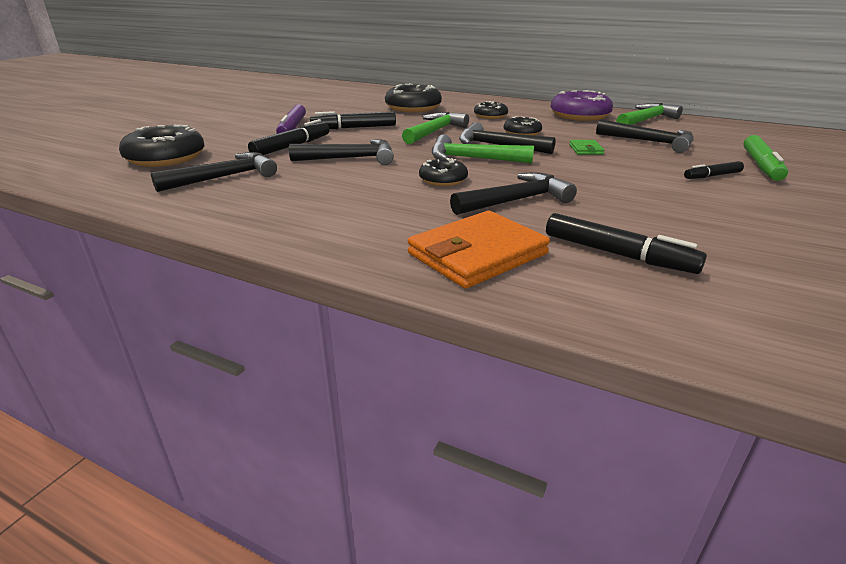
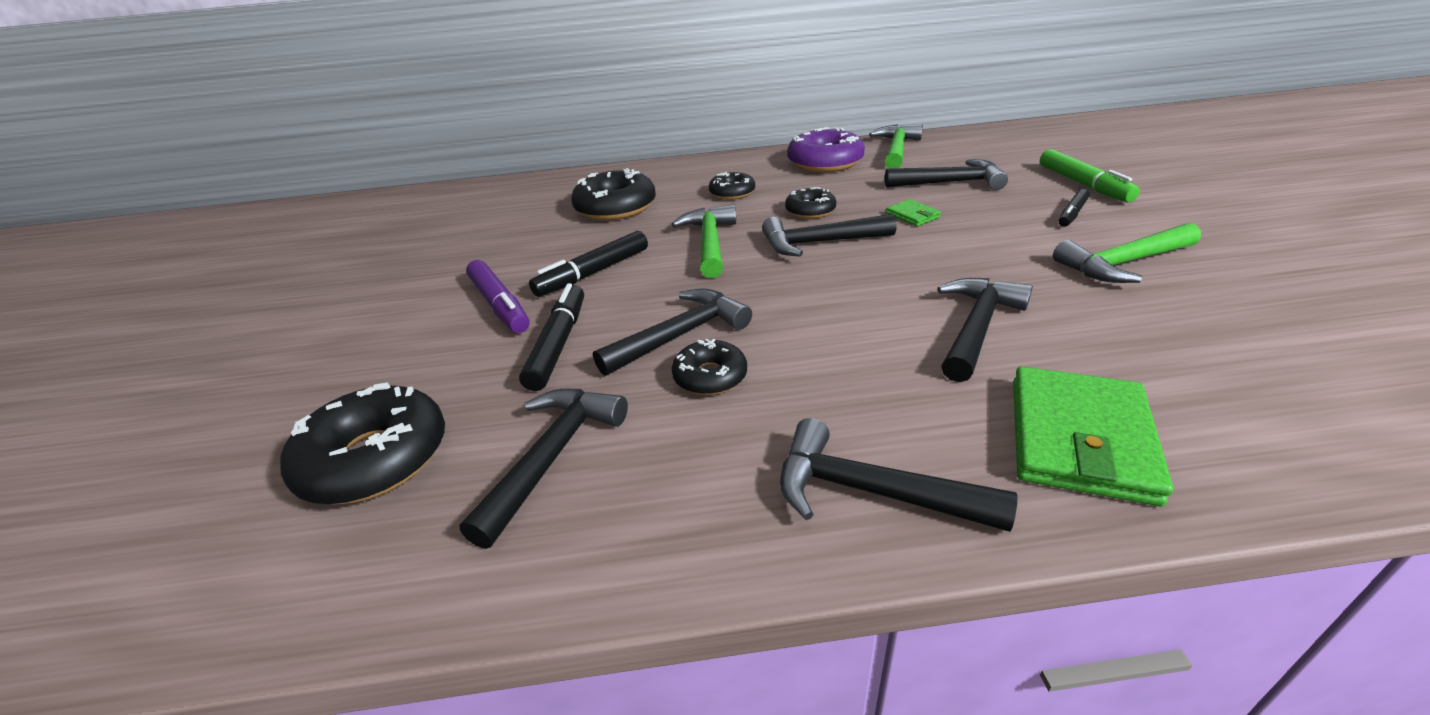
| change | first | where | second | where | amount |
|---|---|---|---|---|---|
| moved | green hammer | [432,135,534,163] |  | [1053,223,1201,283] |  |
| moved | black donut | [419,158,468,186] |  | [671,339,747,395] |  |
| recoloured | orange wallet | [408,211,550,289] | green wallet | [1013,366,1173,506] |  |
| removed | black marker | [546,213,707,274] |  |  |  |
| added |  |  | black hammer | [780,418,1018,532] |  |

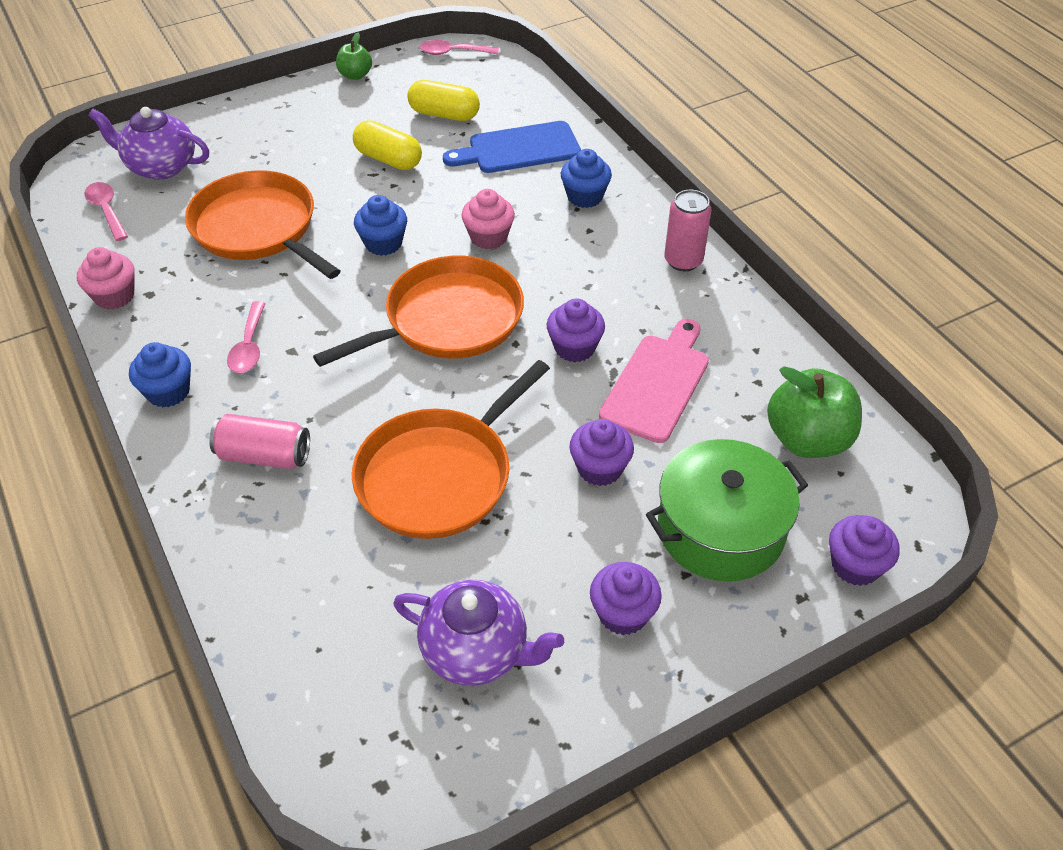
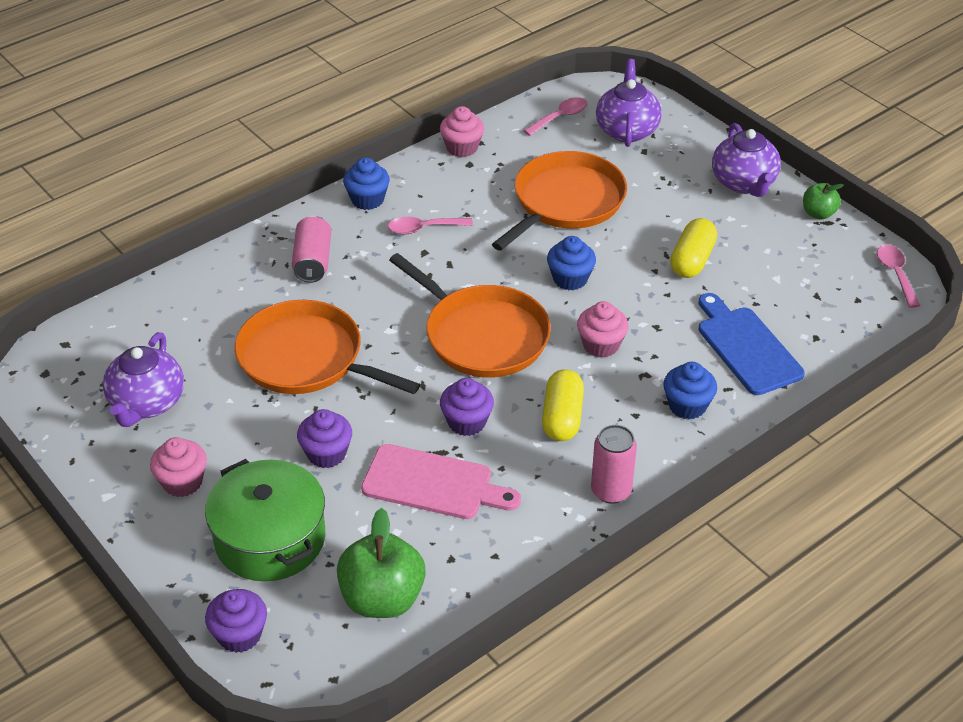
| change | first | where | second | where | amount |
|---|---|---|---|---|---|
| moved | yellow capsule | [407,80,480,121] |  | [542,369,584,441] |  |
| recoloured | purple cupcake | [590,562,662,635] | pink cupcake | [150,437,207,497] |  |
| added |  |  | purple teapot | [712,123,781,197] |  |

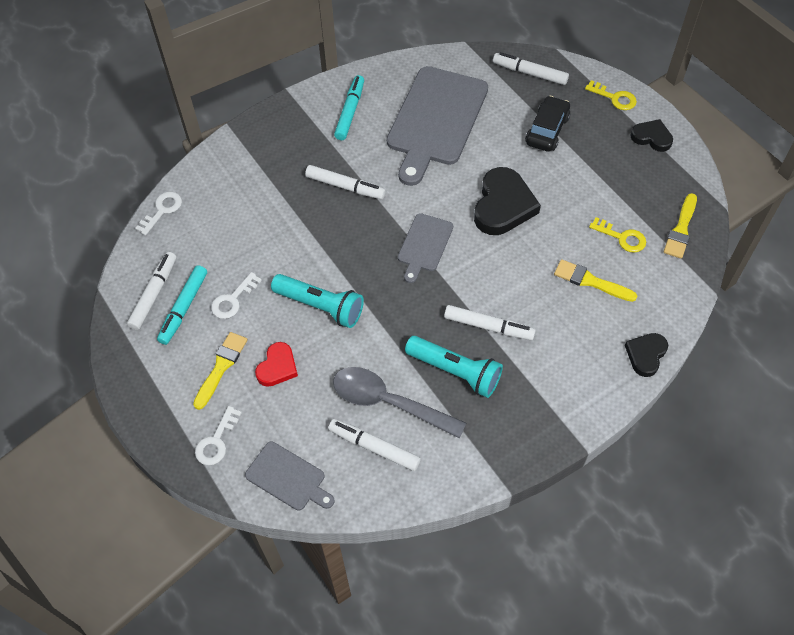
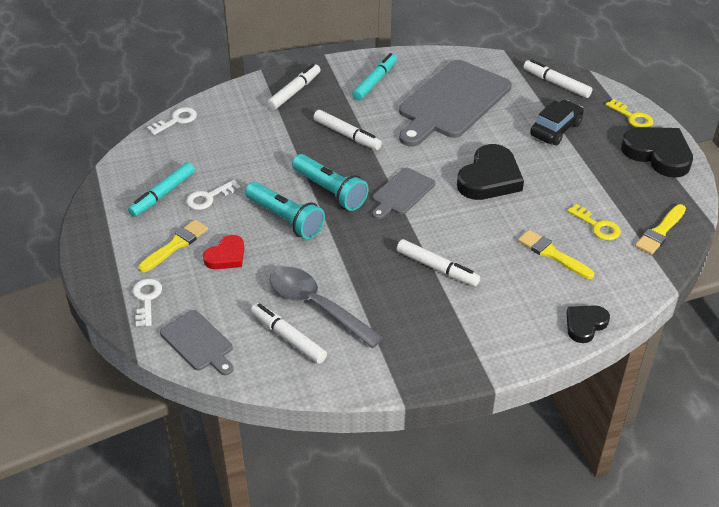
| change | first | where | second | where | amount |
|---|---|---|---|---|---|
| resized | black heart | [630,119,673,152] |  | [621,127,693,178] | x1.74 |
| moved | white marker | [127,252,176,330] |  | [267,64,321,110] |  |
| moved | turquoise flashlight | [405,336,503,398] |  | [292,154,368,211] |  |
| turned | white key | [195,406,242,465] |  | [132,279,162,326] | 135 degrees clockwise |

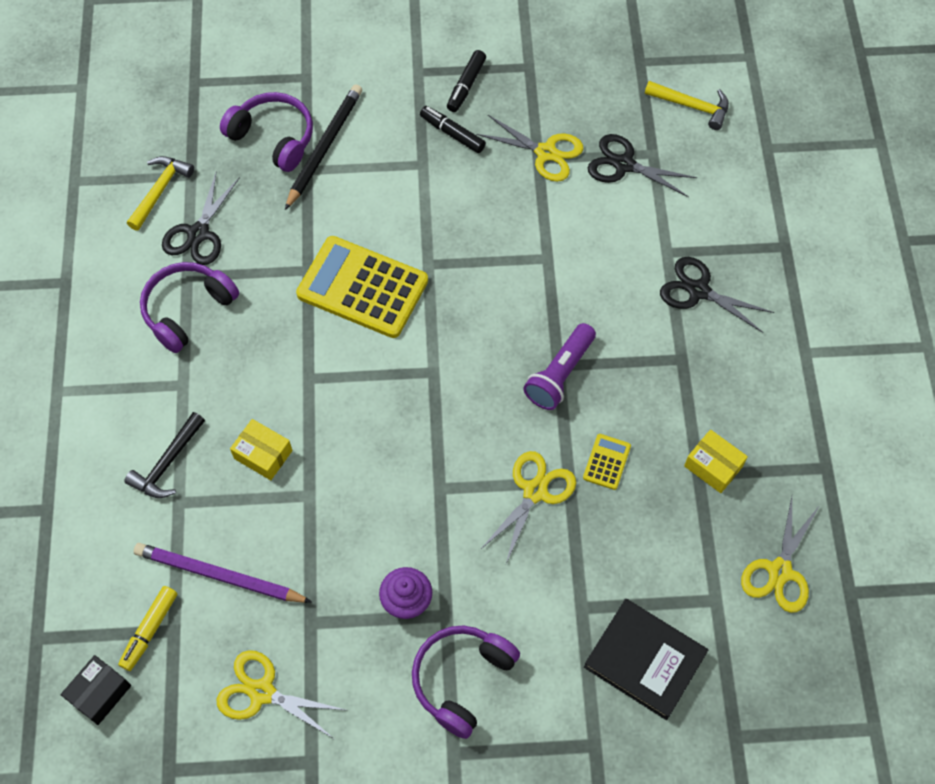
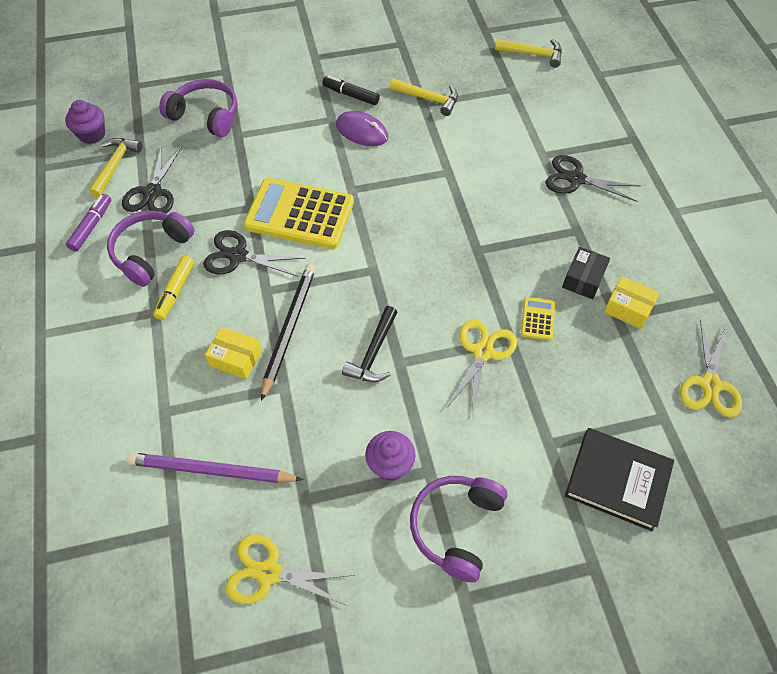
| change | first | where | second | where | amount |
|---|---|---|---|---|---|
| removed | black marker | [447,50,486,112] |  |  |  |
| moved | black pencil | [285,84,362,210] |  | [261,264,316,401] |  |
| replaced | yellow scissors | [476,115,583,182] | yellow hammer | [390,79,458,116] |  |
| moved | black scissors | [587,134,697,197] |  | [203,230,306,277] |  |
| removed | purple flashlight | [523,323,596,410] |  |  |  |
| moved | black hammer | [124,412,205,498] |  | [342,306,397,382] |  |
| moved | yellow marker | [118,586,177,671] |  | [153,256,194,320] |  |
| moved | black box | [61,655,131,725] |  | [562,247,610,299] |  |
| added |  |  | purple cupcake | [65,100,105,144] |  |
| added |  |  | purple mouse | [336,111,388,146] |  |
| added |  |  | purple marker | [66,194,111,252] |  |

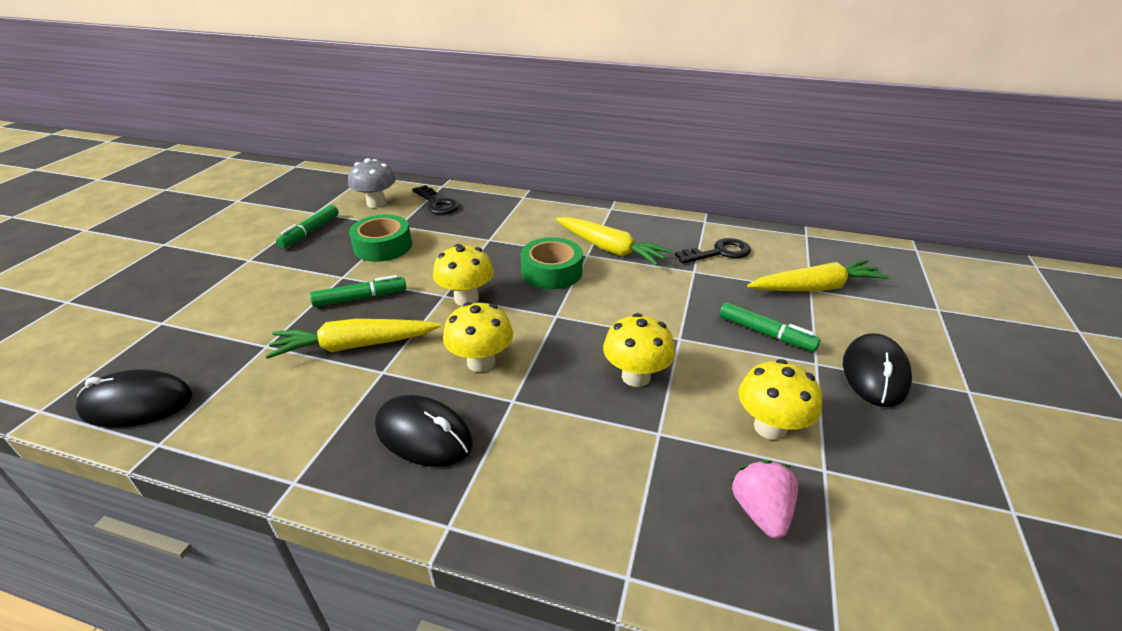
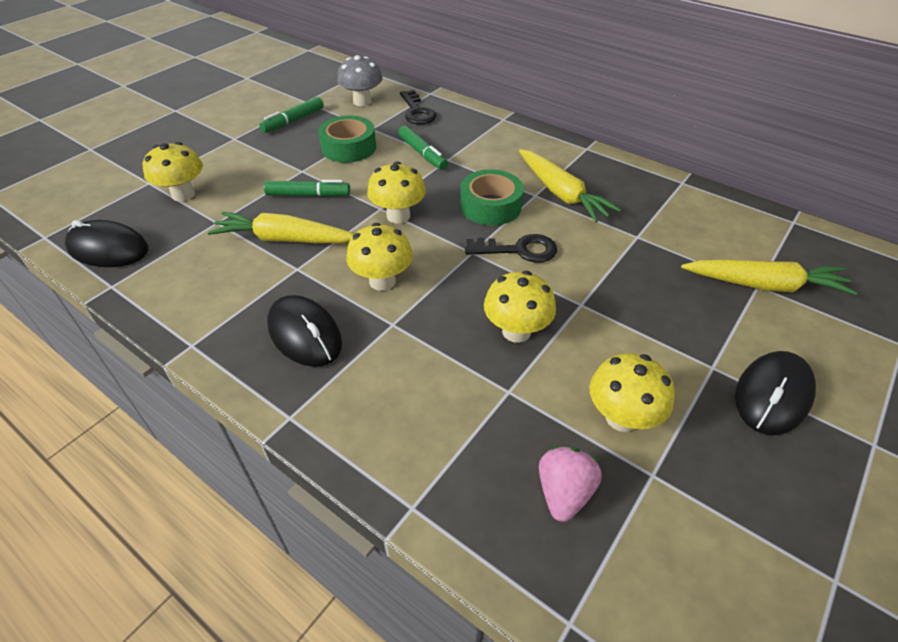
| change | first | where | second | where | amount |
|---|---|---|---|---|---|
| moved | black key | [675,238,751,264] |  | [465,234,557,263] |  |
| moved | green marker | [719,302,821,352] |  | [398,126,448,170] |  |
| added |  |  | yellow mushroom | [142,142,203,201] |  |

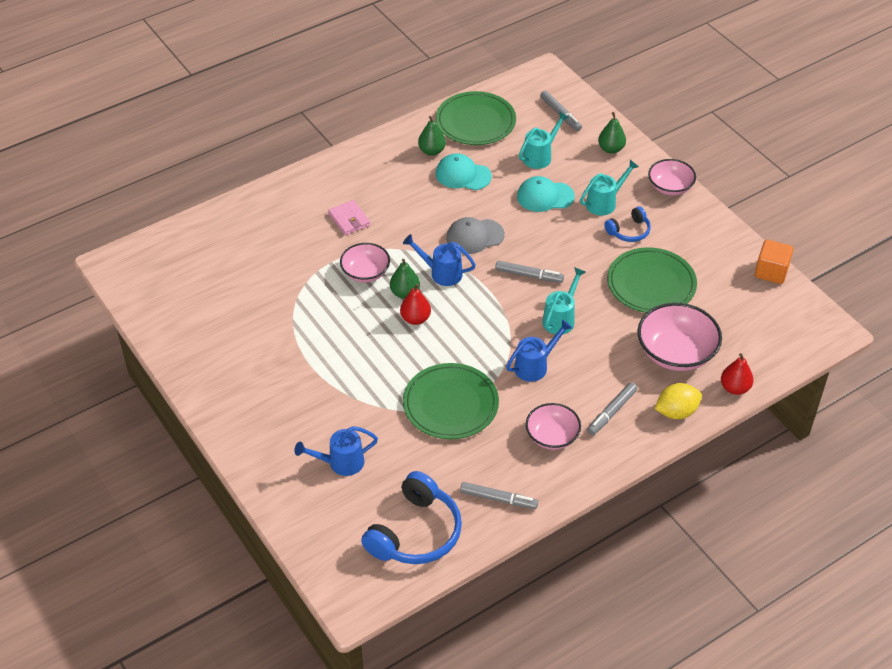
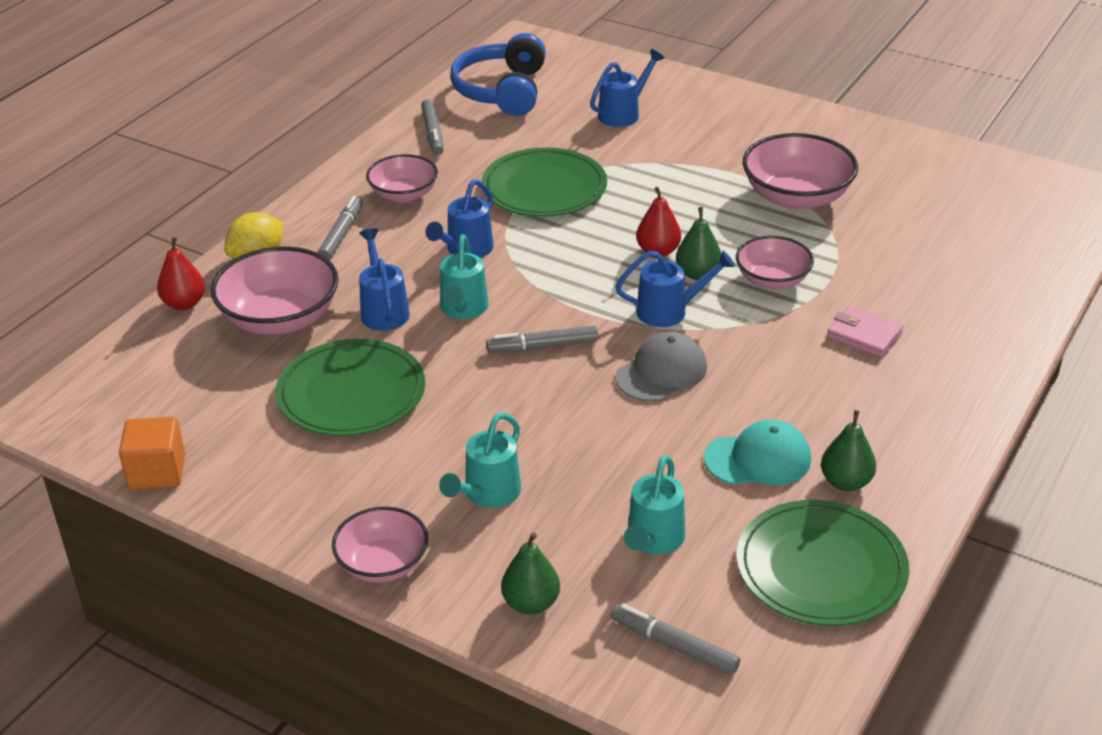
| change | first | where | second | where | amount |
|---|---|---|---|---|---|
| removed | turquoise cap | [517,176,575,212] |  |  |  |
| removed | blue headphones | [604,207,651,242] |  |  |  |
| turned | grey marker | [460,482,538,509] |  | [421,99,444,155] | 90 degrees counterclockwise |
| added |  |  | pink bowl | [742,133,858,210] |  |
| added |  |  | blue watering can | [359,228,410,331] |  |

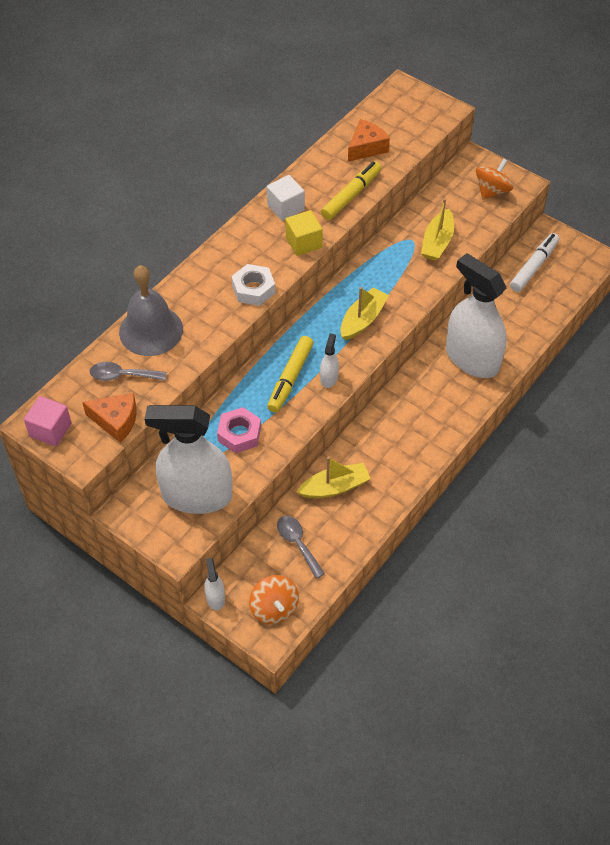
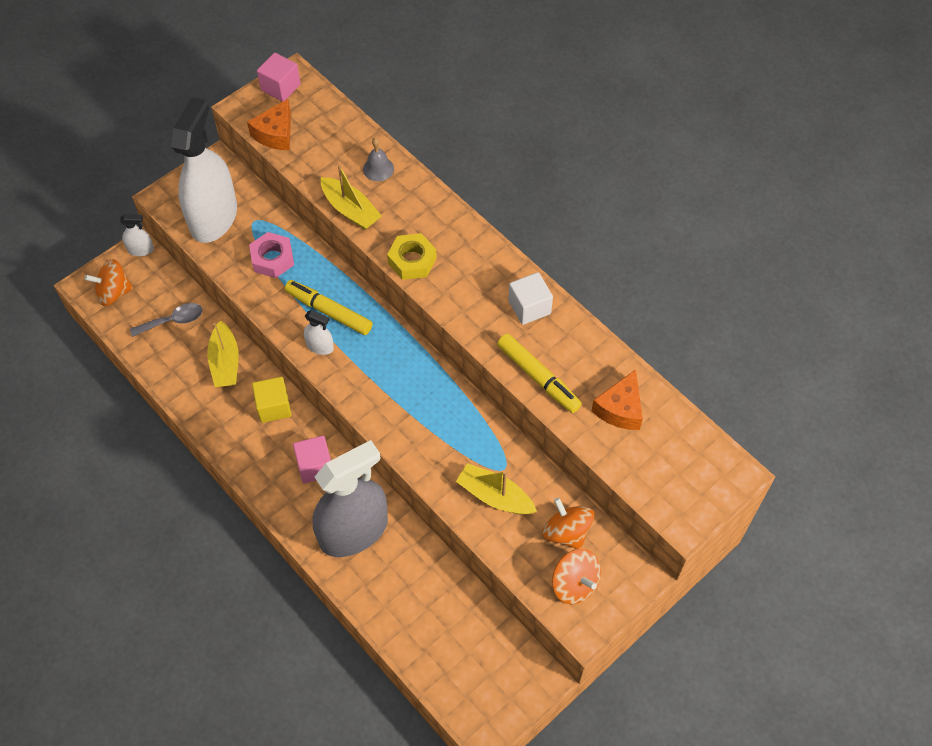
| change | first | where | second | where | amount |
|---|---|---|---|---|---|
| turned | orange cheese | [348,119,390,162] |  | [591,369,643,430] | 60 degrees clockwise |
| moved | yellow cube | [285,210,323,256] |  | [252,377,292,423] |  |
| removed | white marker | [510,233,559,292] |  |  |  |
| recoloured | white spray bottle | [446,253,507,378] | grey spray bottle | [312,440,388,557] |  |
| recoloured | white nut | [232,264,275,306] | yellow nut | [387,233,437,280] |  |
| resized | grey bell | [119,265,183,356] |  | [363,138,394,181] | x0.48 |
| moved | yellow boat | [341,287,389,340] |  | [321,165,382,230] |  |
| removed | grey spoon | [90,362,167,381] |  |  |  |
| added |  |  | pink cube | [293,436,331,483] |  |
| added |  |  | orange spinning top | [542,498,594,549] |  |

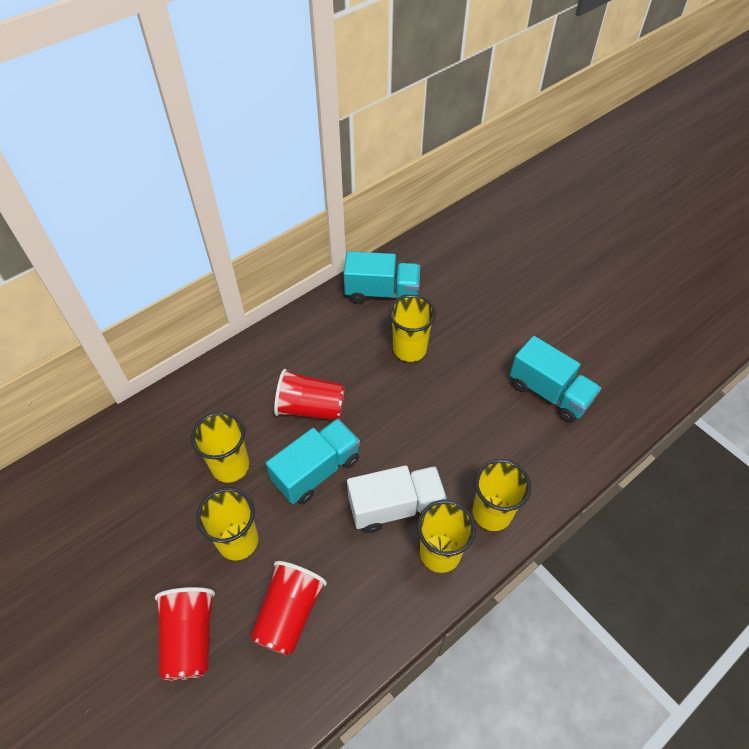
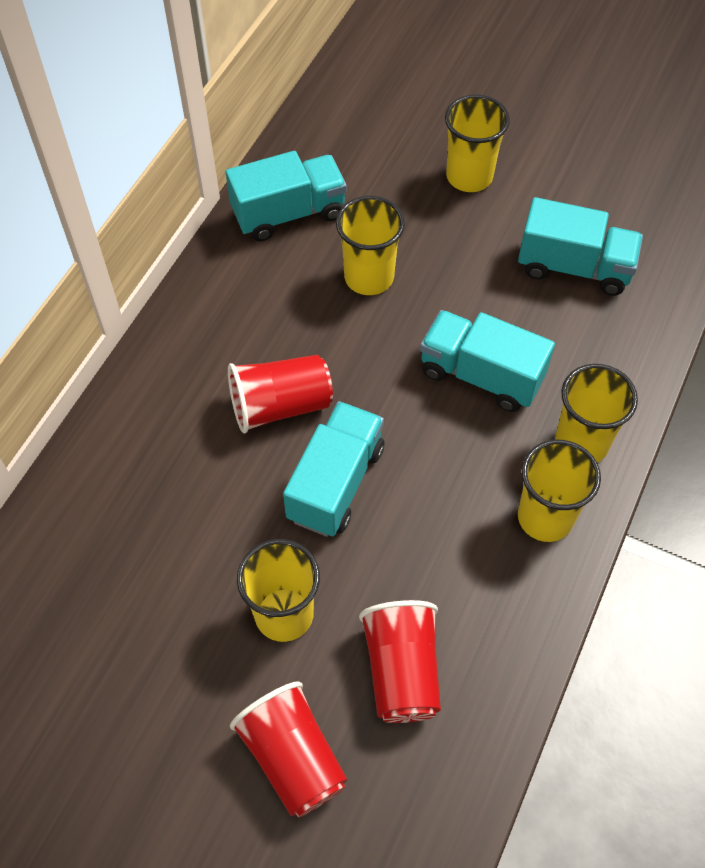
| change | first | where | second | where | amount |
|---|---|---|---|---|---|
| moved | yellow cup | [191,412,249,483] |  | [445,95,510,192] |  |
| removed | white truck | [347,465,447,533] |  |  |  |
| added |  |  | turquoise truck | [420,310,555,412] |  |

